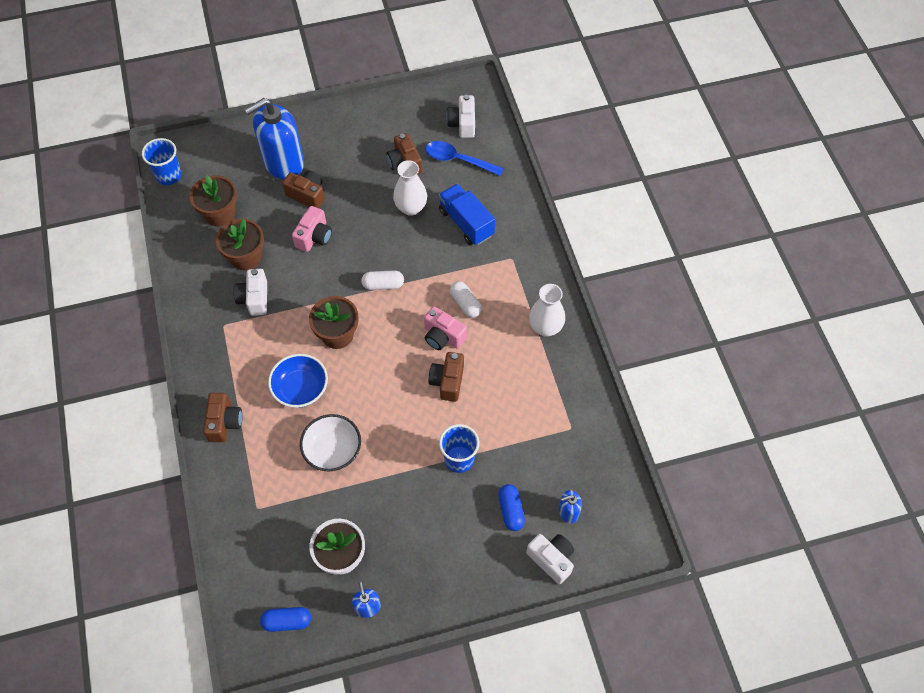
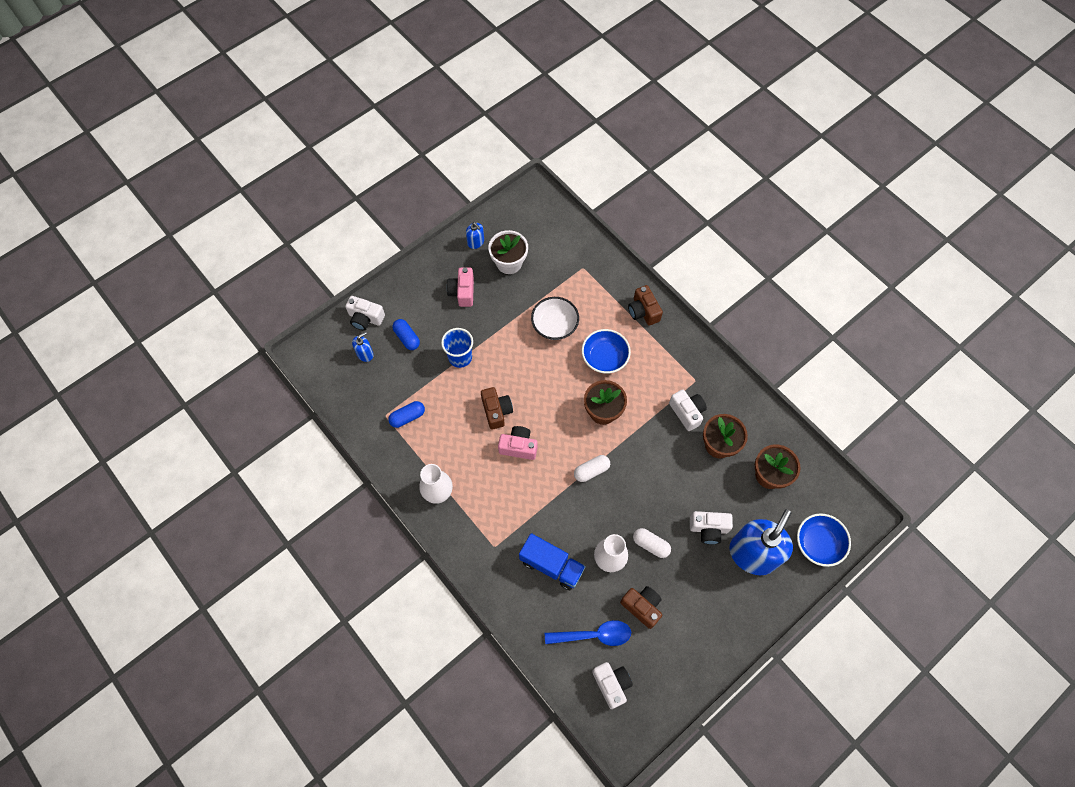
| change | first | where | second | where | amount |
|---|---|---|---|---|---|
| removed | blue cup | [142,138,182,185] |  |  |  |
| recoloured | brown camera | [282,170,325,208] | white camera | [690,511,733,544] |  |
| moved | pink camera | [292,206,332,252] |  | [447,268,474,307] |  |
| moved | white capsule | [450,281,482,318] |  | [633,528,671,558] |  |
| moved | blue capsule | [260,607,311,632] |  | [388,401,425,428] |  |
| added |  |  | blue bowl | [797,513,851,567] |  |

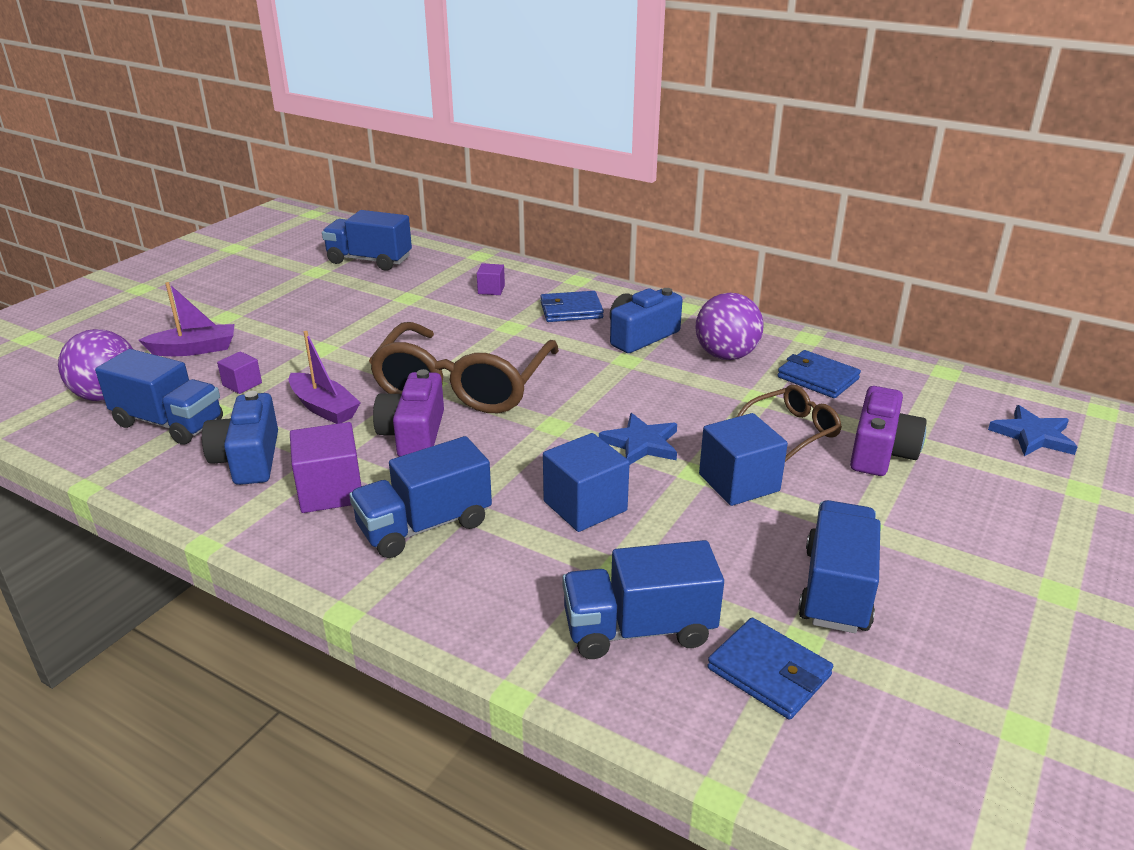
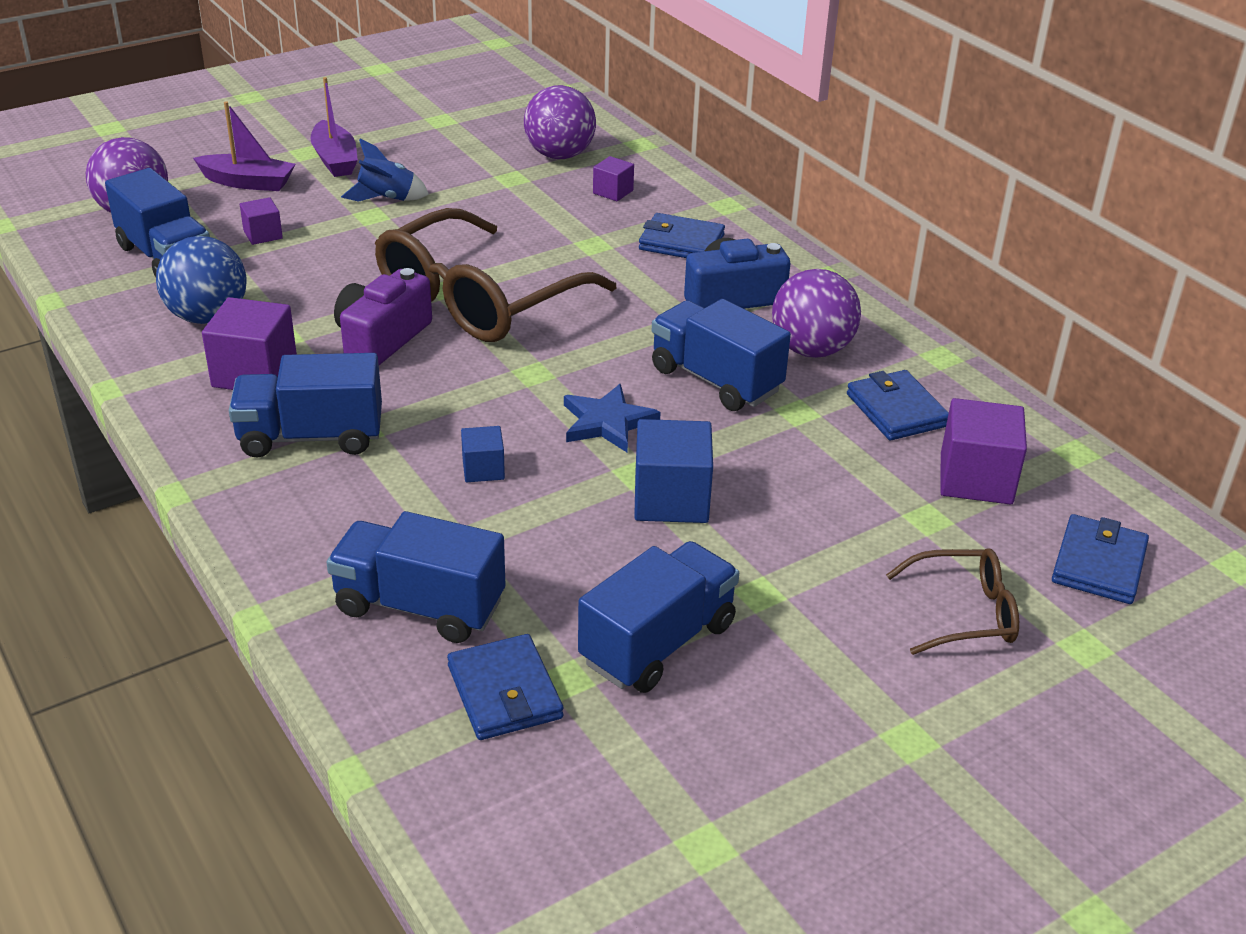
| change | first | where | second | where | amount |
|---|---|---|---|---|---|
| moved | blue truck | [322,210,412,271] |  | [652,299,791,411] |  |
| moved | purple boat | [289,331,361,424] |  | [310,77,358,177] |  |
| moved | brown glasses | [737,385,842,462] |  | [886,548,1019,655] |  |
| removed | purple camera | [850,386,927,476] |  |  |  |
| replaced | blue camera | [202,391,278,485] | blue ball | [156,236,247,324] |  |
| replaced | blue star | [988,405,1078,456] | blue wallet | [1052,514,1149,604] |  |
| resized | blue cube | [543,433,630,532] |  | [461,426,505,482] | x0.55 |
| added |  |  | purple ball | [524,85,596,159] |  |
| added |  |  | blue rocket | [341,139,429,202] |  |
| added |  |  | purple cube | [940,398,1027,505] |  |

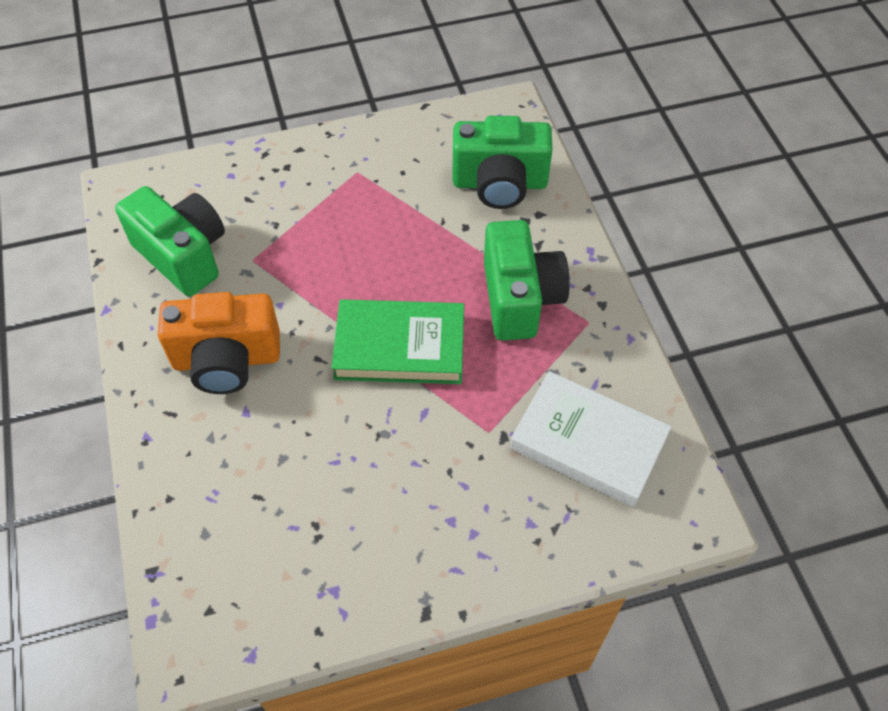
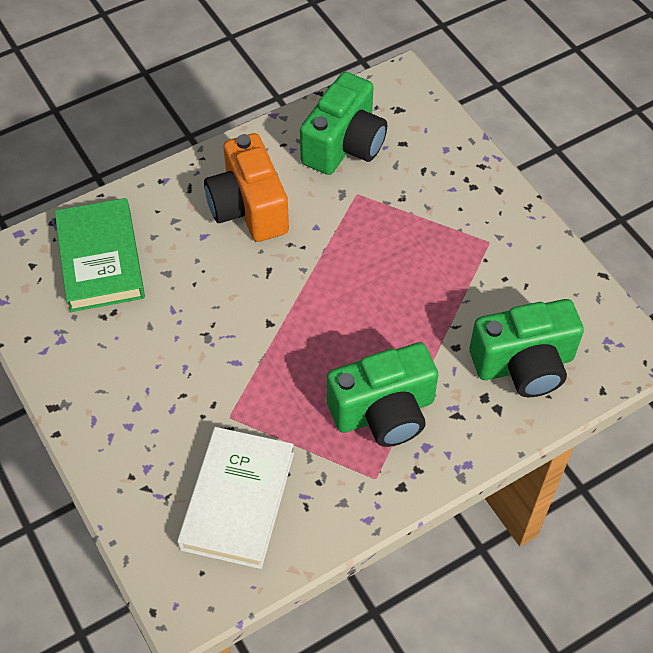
| change | first | where | second | where | amount |
|---|---|---|---|---|---|
| turned | green camera | [452,116,553,209] |  | [469,299,584,397] | 90 degrees counterclockwise |
| moved | green book | [331,299,464,384] |  | [55,198,145,312] |  |

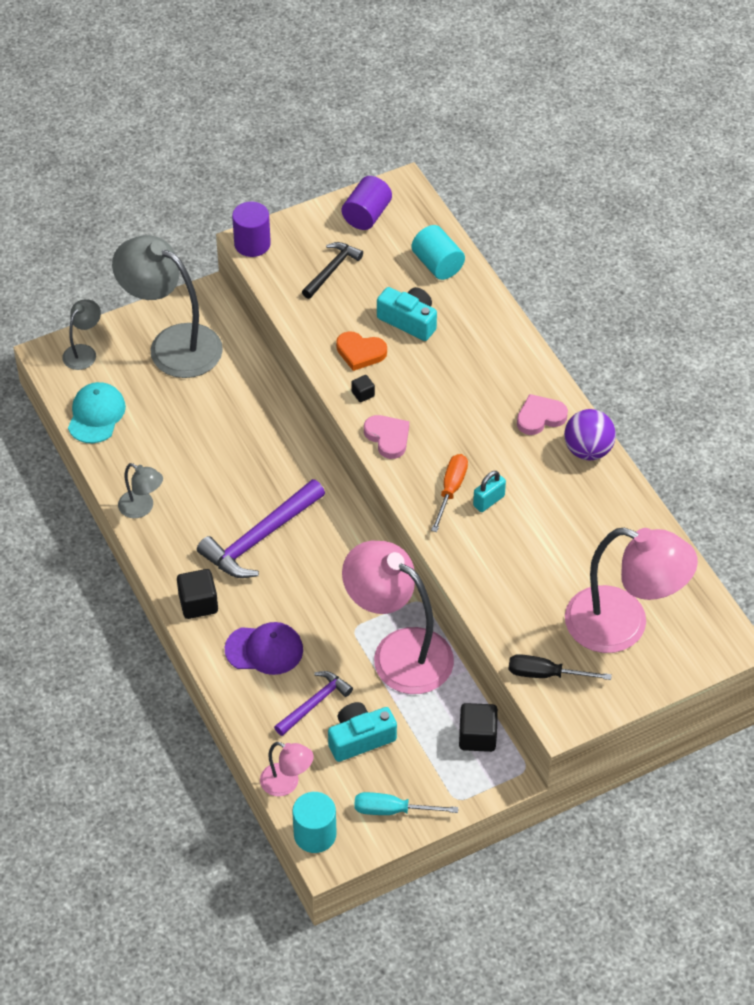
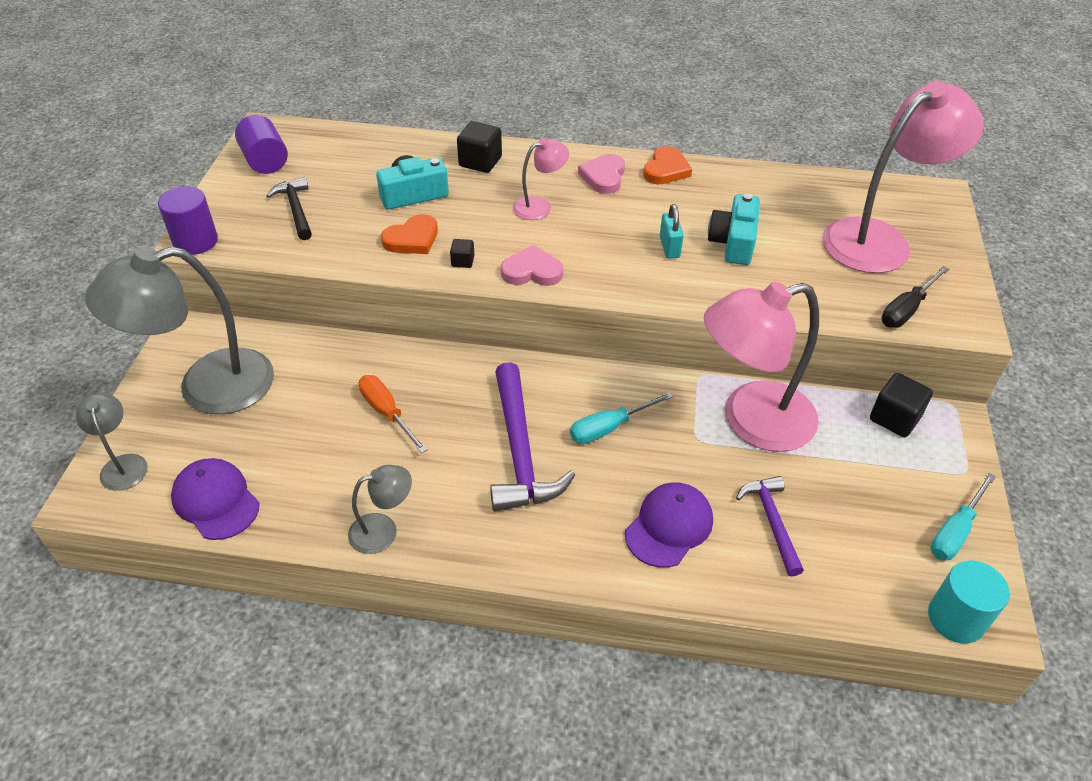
| change | first | where | second | where | amount |
|---|---|---|---|---|---|
| removed | turquoise cylinder | [411,225,465,280] |  |  |  |
| recoloured | turquoise cap | [68,382,126,443] | purple cap | [171,458,260,540] |  |
| replaced | purple ball | [564,409,616,460] | orange heart | [643,146,692,184] |  |
| moved | orange screwdriver | [431,454,468,532] |  | [359,375,428,453] |  |
| moved | black cube | [177,569,218,619] |  | [457,121,502,173] |  |
| moved | turquoise camera | [328,702,397,762] |  | [708,193,760,265] |  |
| moved | pink lamp | [260,742,314,797] |  | [513,138,569,220] |  |
| added |  |  | turquoise screwdriver | [570,392,674,444] |  |

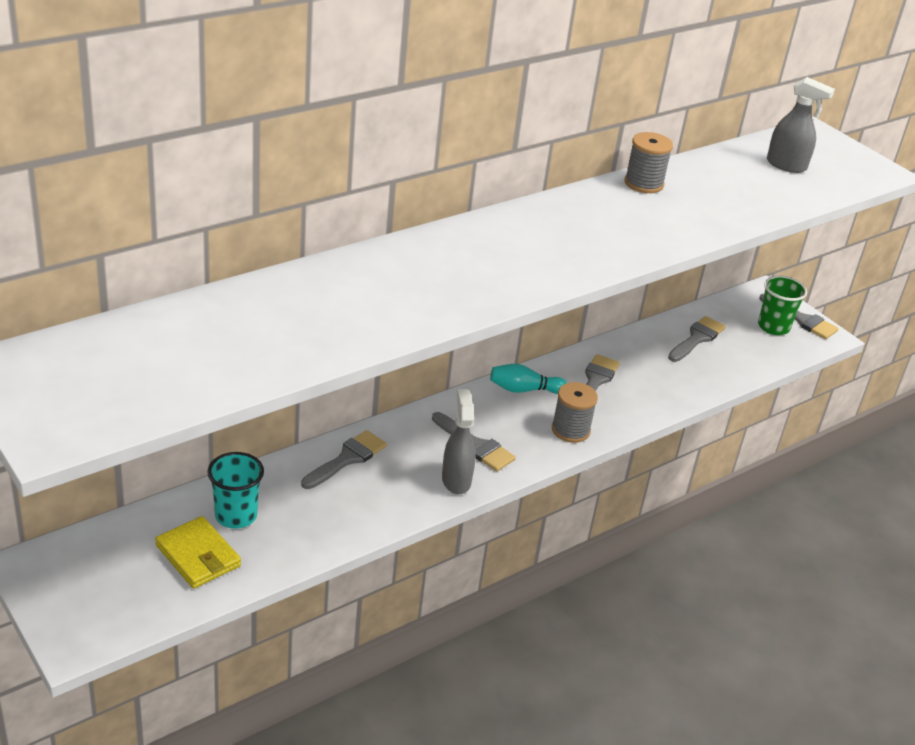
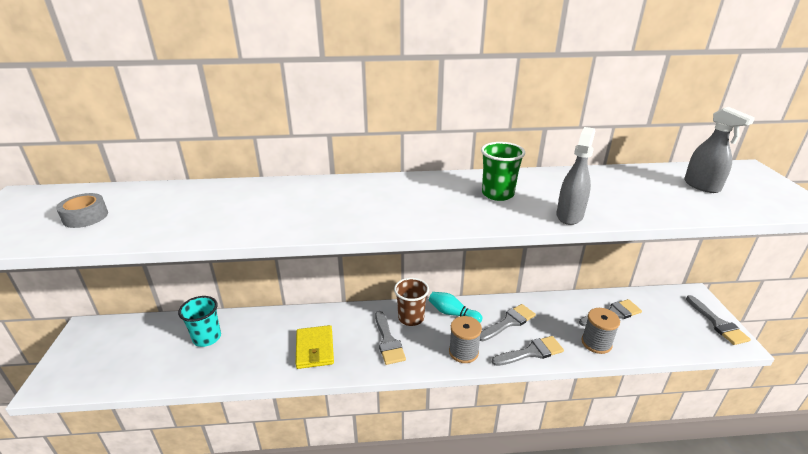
| change | first | where | second | where | amount |
|---|---|---|---|---|---|
| moved | grey spool | [624,132,673,193] |  | [581,308,620,354] |  |
| moved | green cup | [758,276,807,335] |  | [481,142,525,201] |  |
| moved | grey spray bottle | [442,389,476,494] |  | [556,127,596,225] |  |
| moved | grey brush | [301,430,387,489] |  | [492,336,564,366] |  |
| moved | yellow wallet | [155,516,241,589] |  | [296,325,334,369] |  |
| added |  |  | grey tape | [56,193,108,228] |  |
| added |  |  | brown cup | [394,278,429,326] |  |

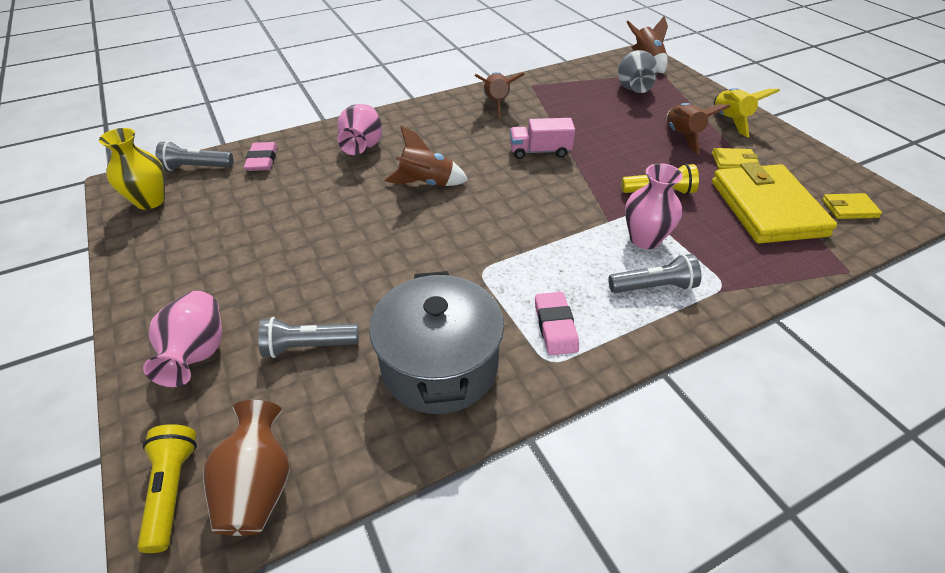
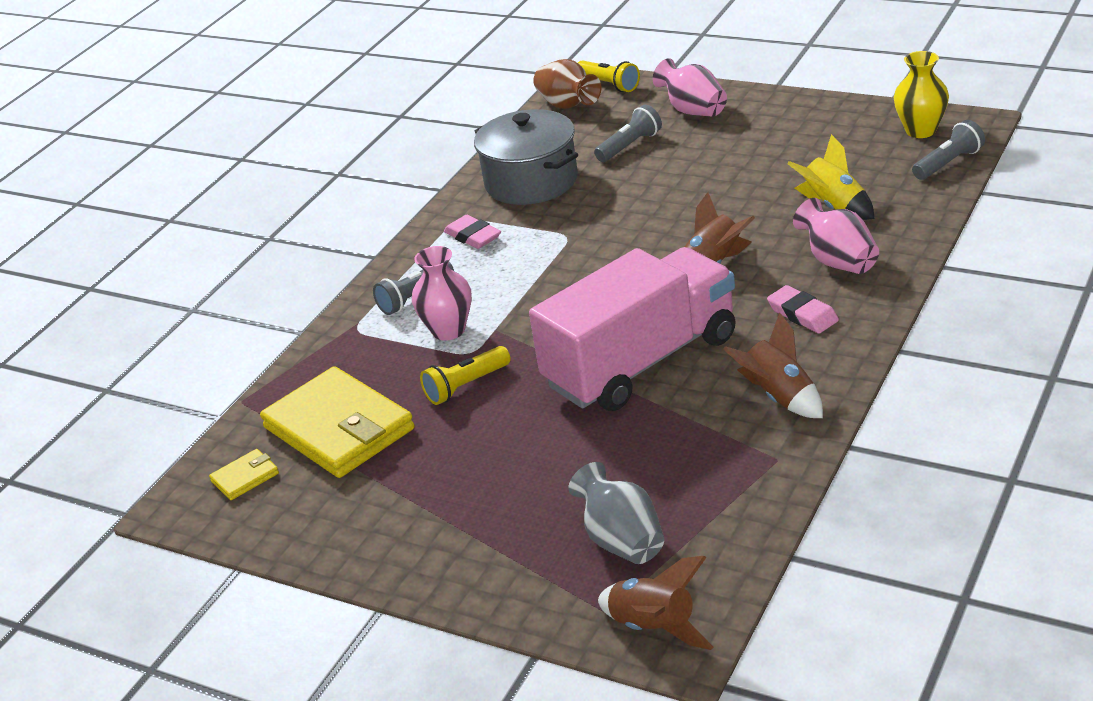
| change | first | where | second | where | amount |
|---|---|---|---|---|---|
| moved | yellow rocket | [714,88,780,137] |  | [787,134,874,220] |  |
| removed | brown rocket | [667,103,730,154] |  |  |  |
| resized | pink truck | [510,118,575,159] |  | [529,247,736,411] | x2.33 |
| moved | pink eraser | [244,142,277,171] |  | [767,285,839,334] |  |
| removed | yellow wallet | [712,148,759,169] |  |  |  |

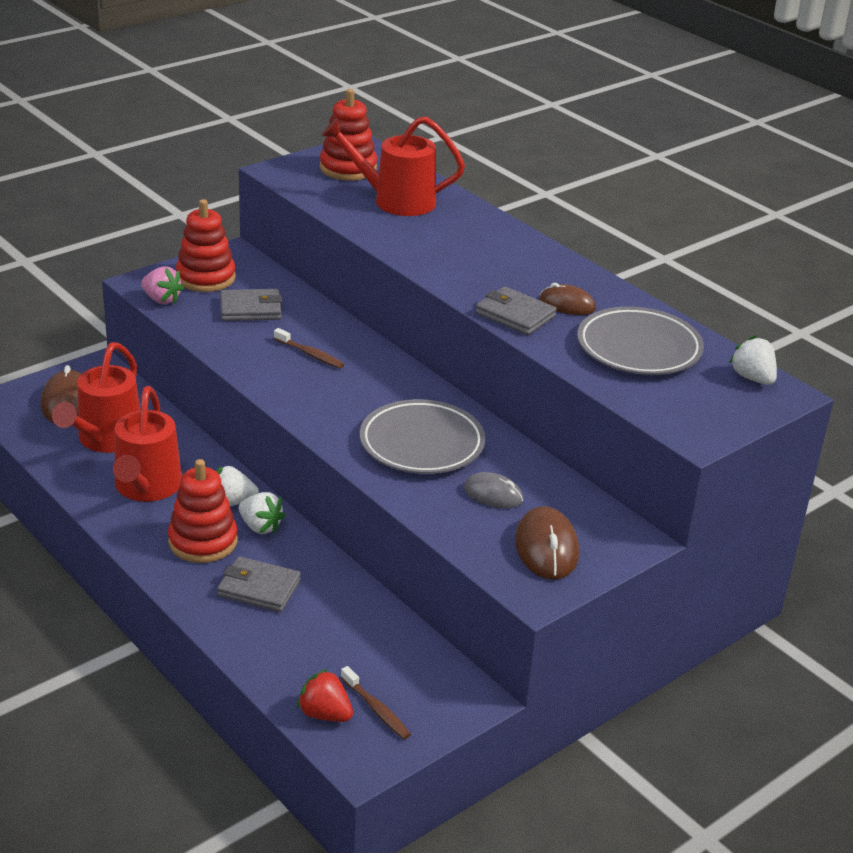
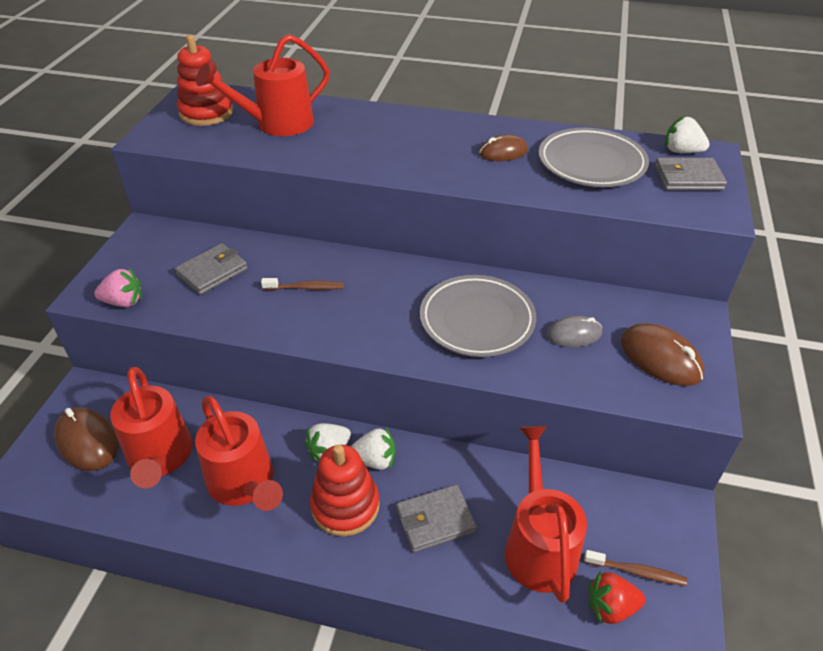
| change | first | where | second | where | amount |
|---|---|---|---|---|---|
| removed | red stacking toy | [176,199,236,292] |  |  |  |
| moved | grey wallet | [476,286,557,335] |  | [655,158,727,191] |  |
| added |  |  | red watering can | [505,426,587,603] |  |

